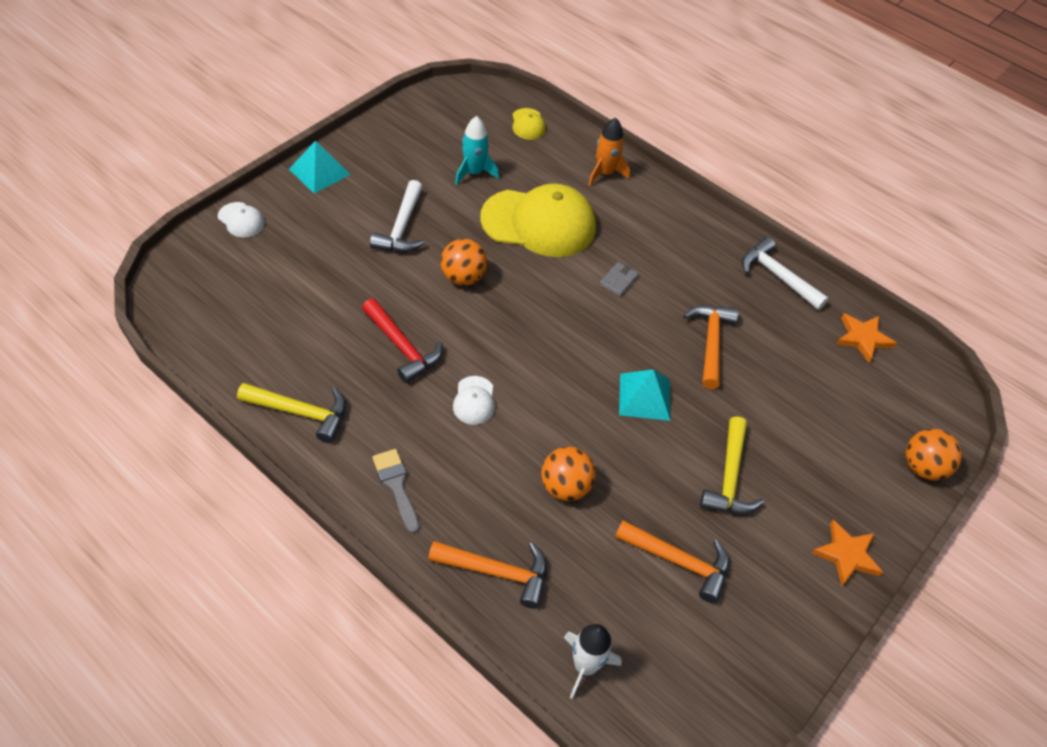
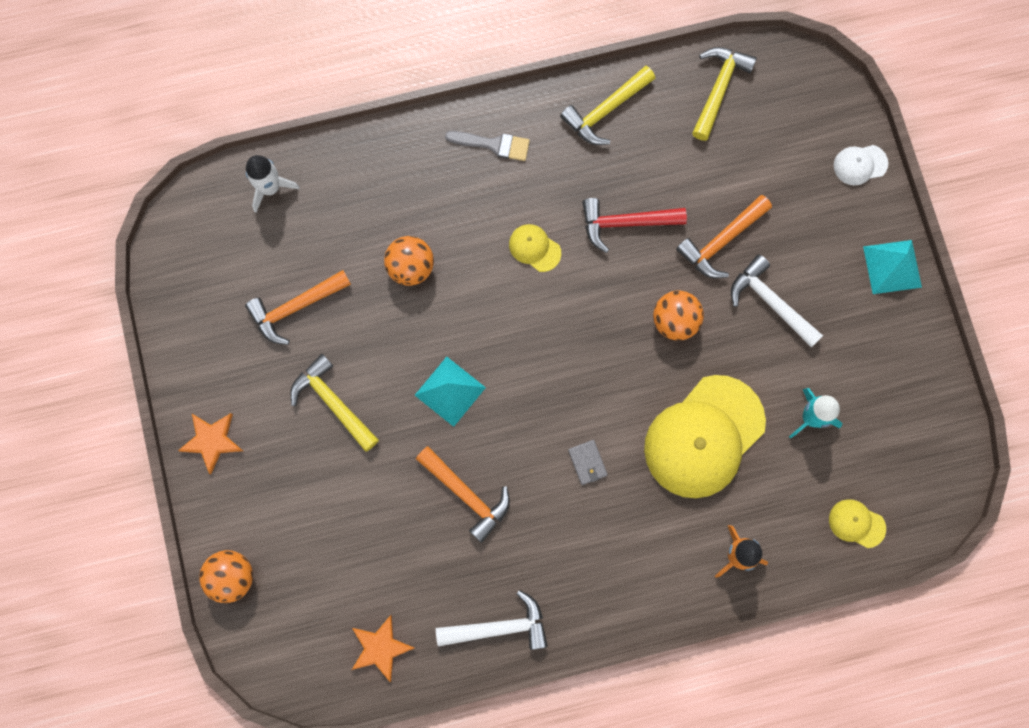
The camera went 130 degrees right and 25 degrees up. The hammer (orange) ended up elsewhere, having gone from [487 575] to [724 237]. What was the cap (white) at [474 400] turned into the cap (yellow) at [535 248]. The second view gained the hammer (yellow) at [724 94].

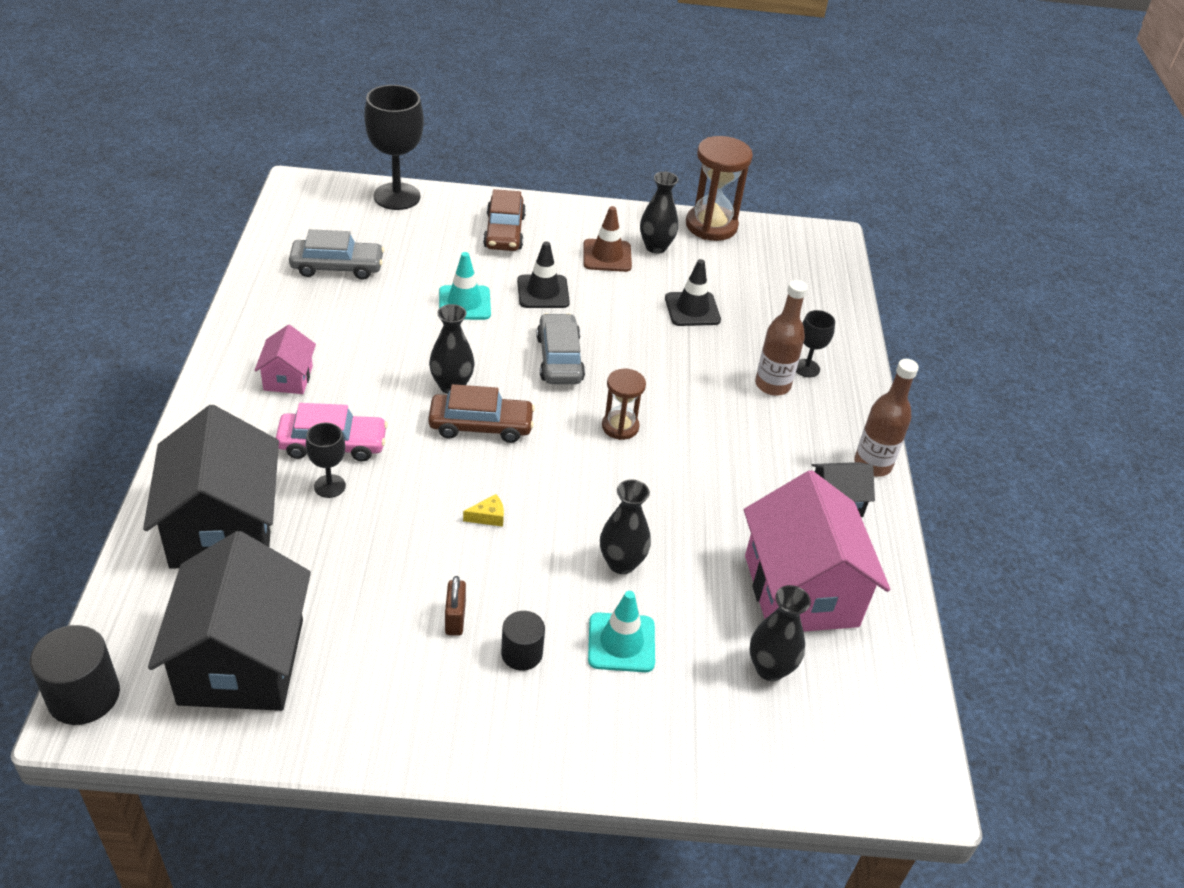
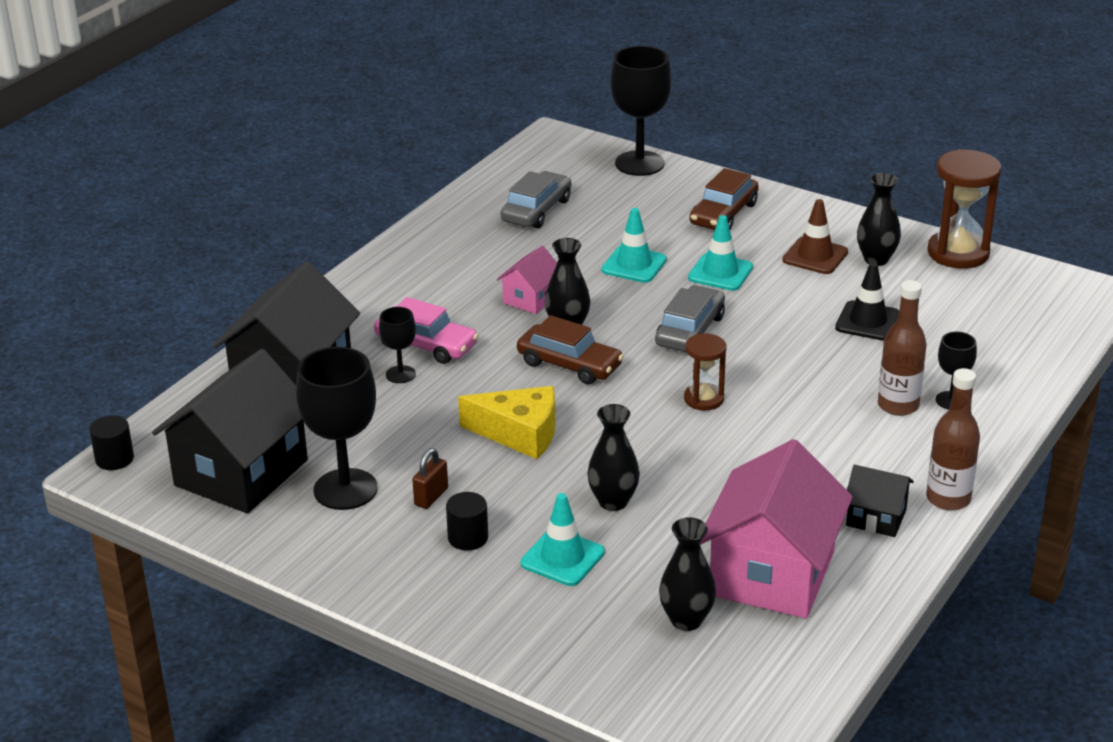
The camera went 35 degrees right and 10 degrees down. The size of the cylinder (black) at [75 675] changed by a factor of 0.65. The house (pink) ended up elsewhere, having gone from [285 359] to [527 280]. The car (grey) at [336 254] ended up facing another way, 90 degrees counterclockwise from before. The size of the cheese (yellow) at [483 510] changed by a factor of 2.40. What was the traffic cone (black) at [543 274] turned into the traffic cone (turquoise) at [720 253]. The second view gained the goblet (black) at [336 428].

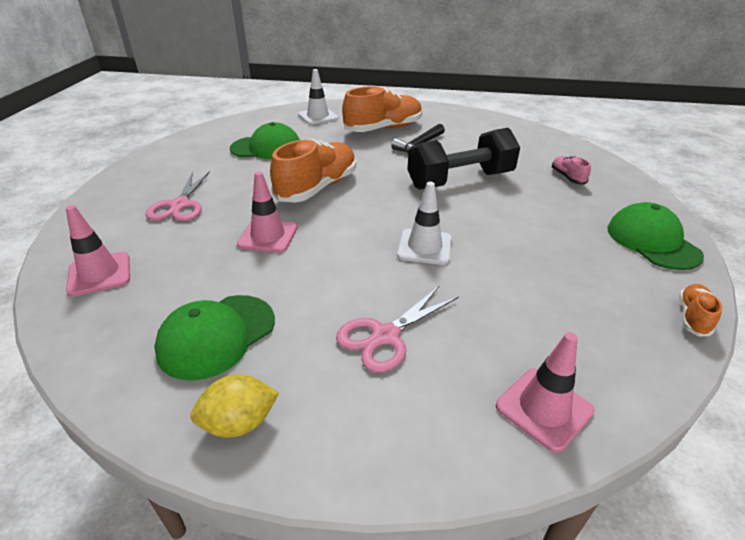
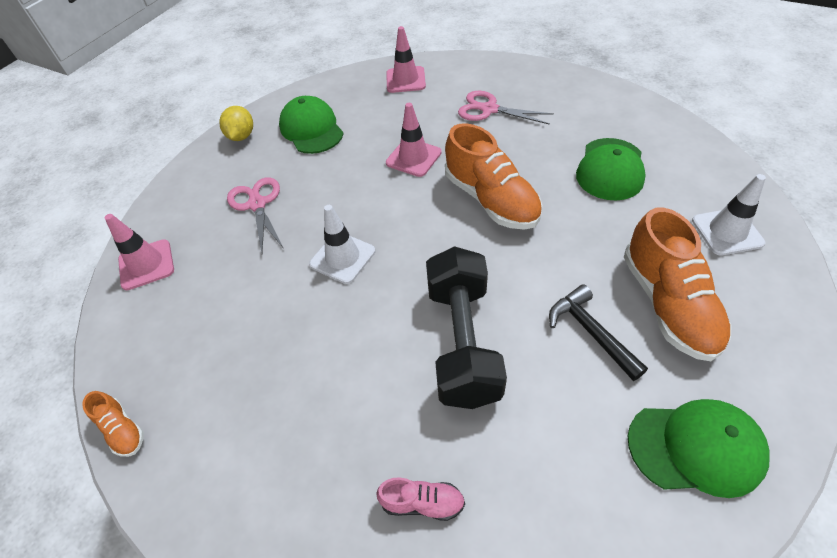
The camera went 115 degrees right and 15 degrees up. The cap (green) ended up elsewhere, having gone from [655 236] to [699 448].

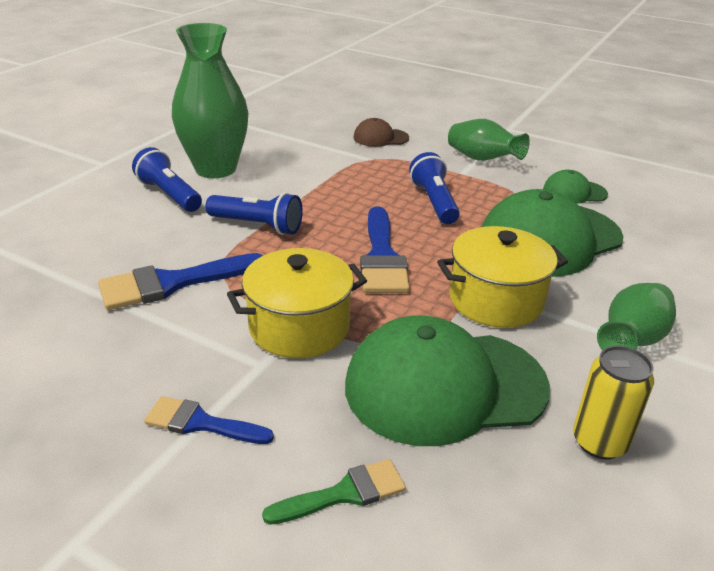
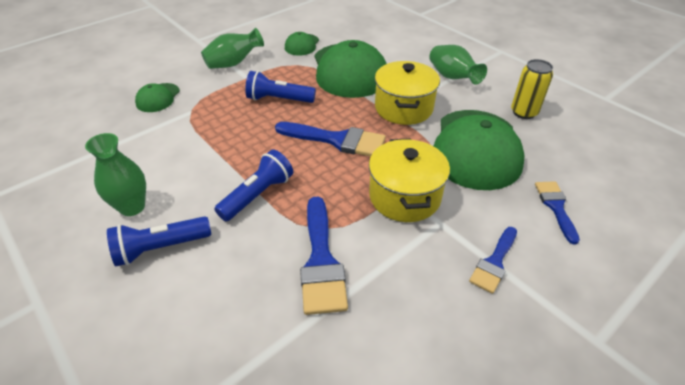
The camera went 70 degrees left and 10 degrees up. The size of the vase (green) at [210 100] changed by a factor of 0.59. What was the brush (green) at [334 492] turned into the brush (blue) at [557 212]. What was the cap (brown) at [381 132] turned into the cap (green) at [157 97].

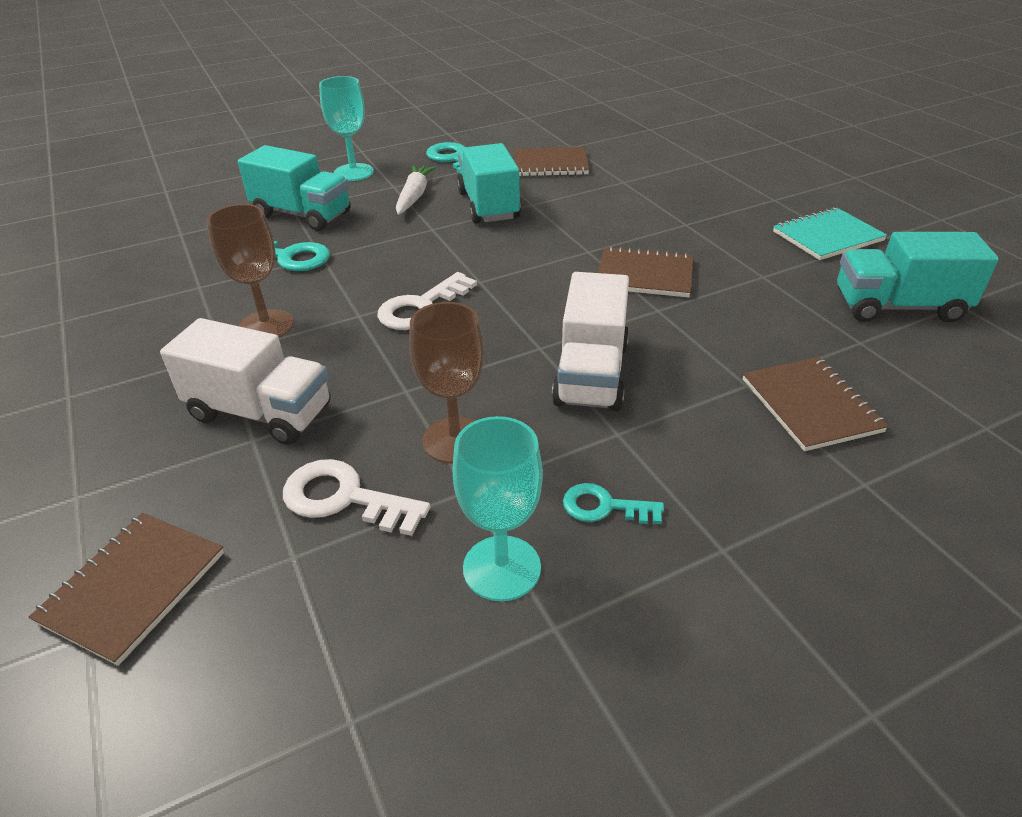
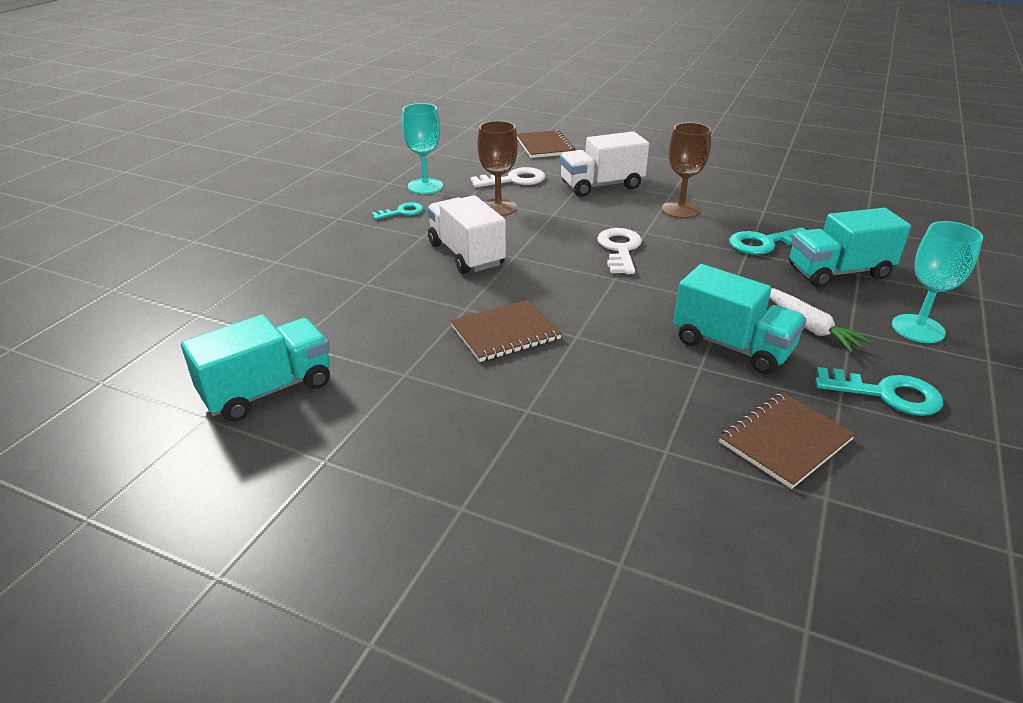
The camera went 140 degrees right and 5 degrees down. The second view lost the notebook (brown) at [816 404]. The second view lost the notebook (turquoise) at [830 233].

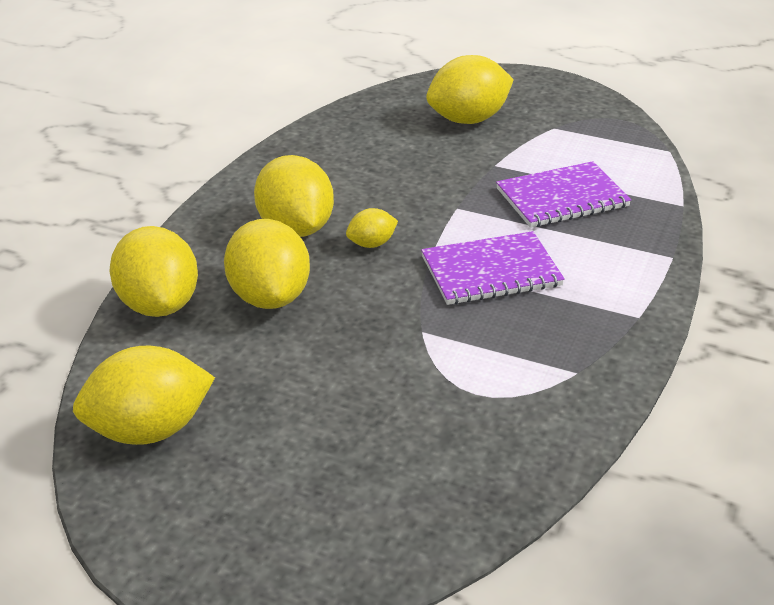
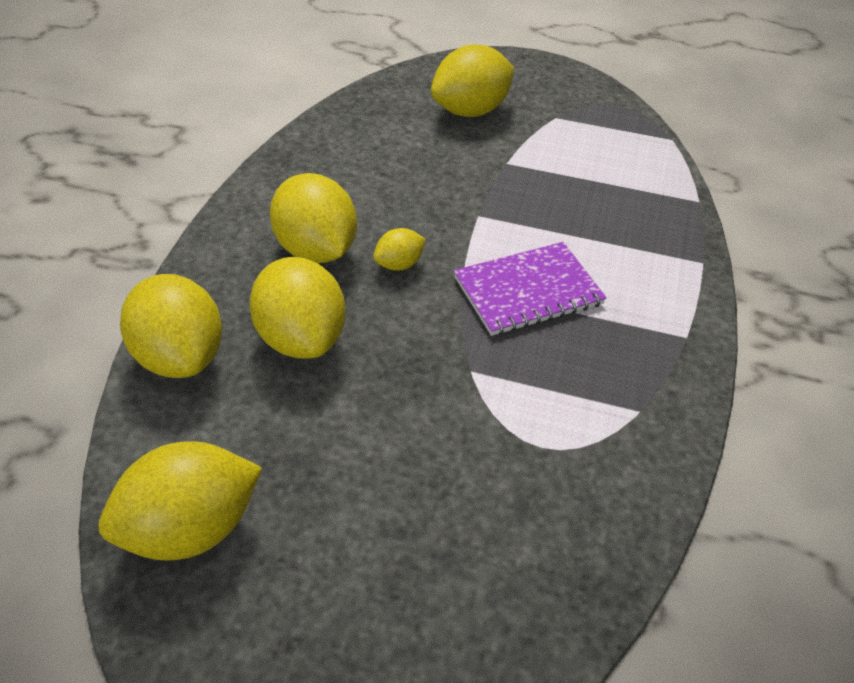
The camera went 10 degrees left and 10 degrees up. The second view lost the notebook (purple) at [563 194].

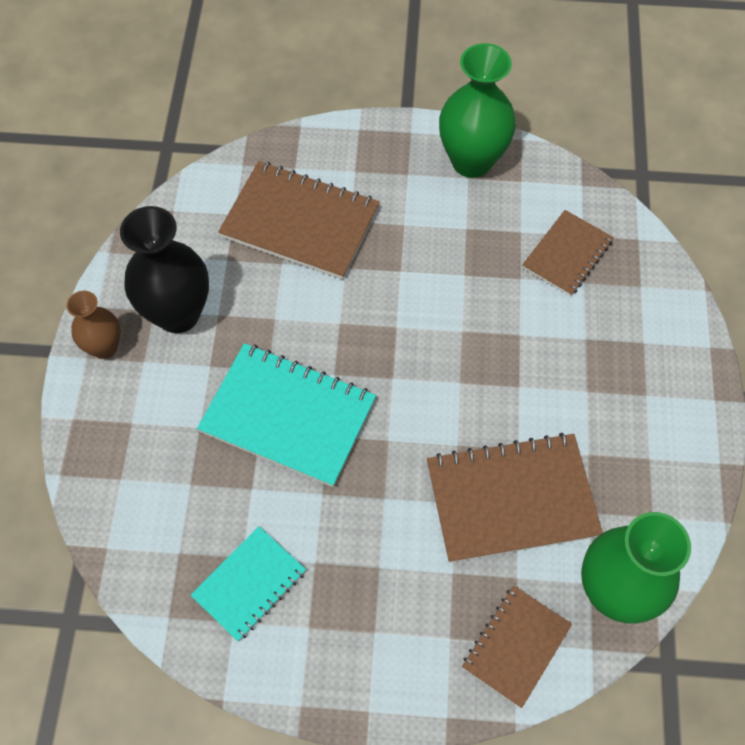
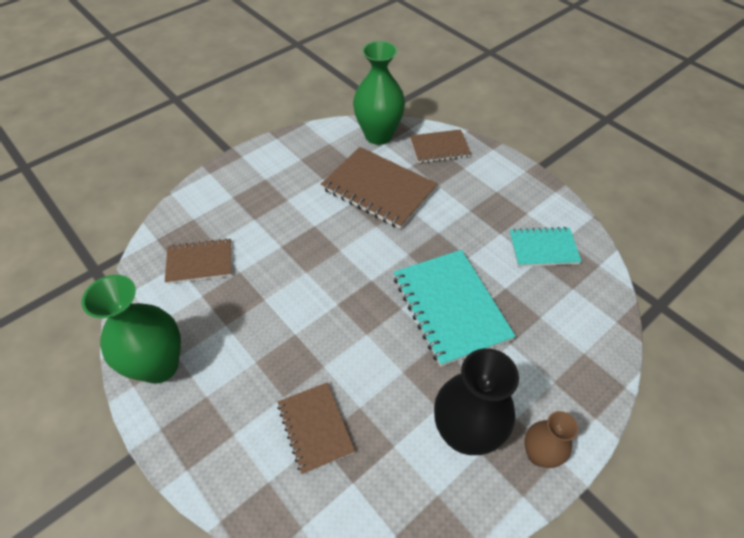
The camera went 135 degrees left and 10 degrees down. The size of the notebook (brown) at [299 220] changed by a factor of 0.60.

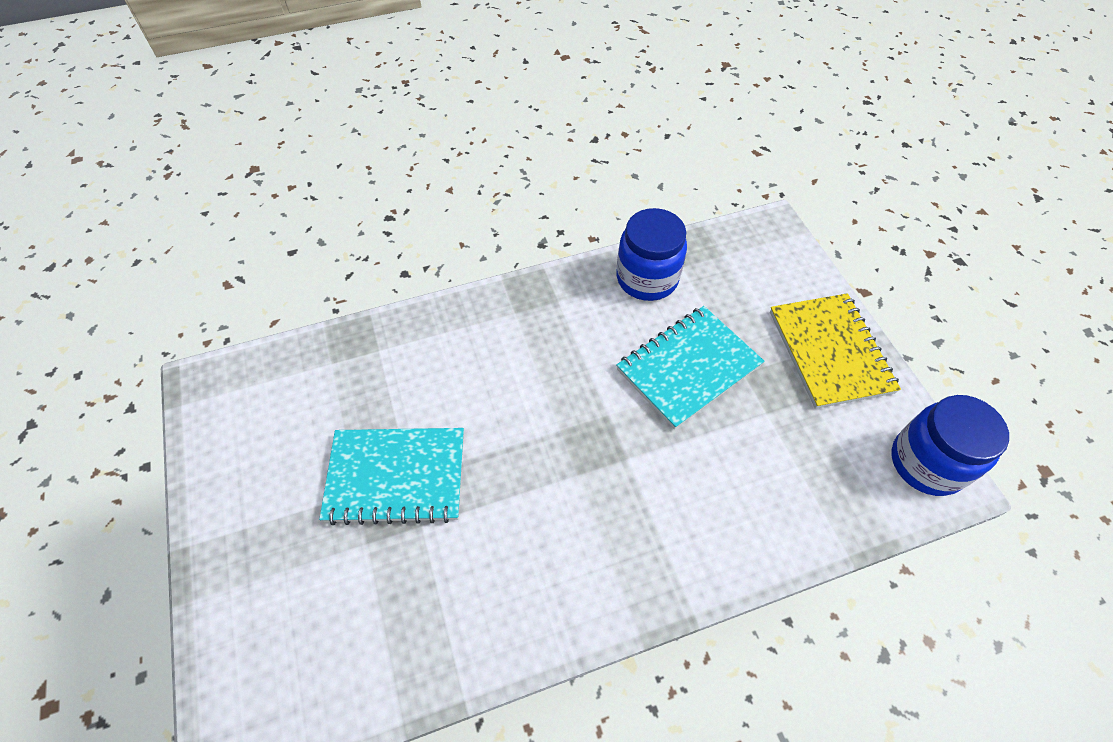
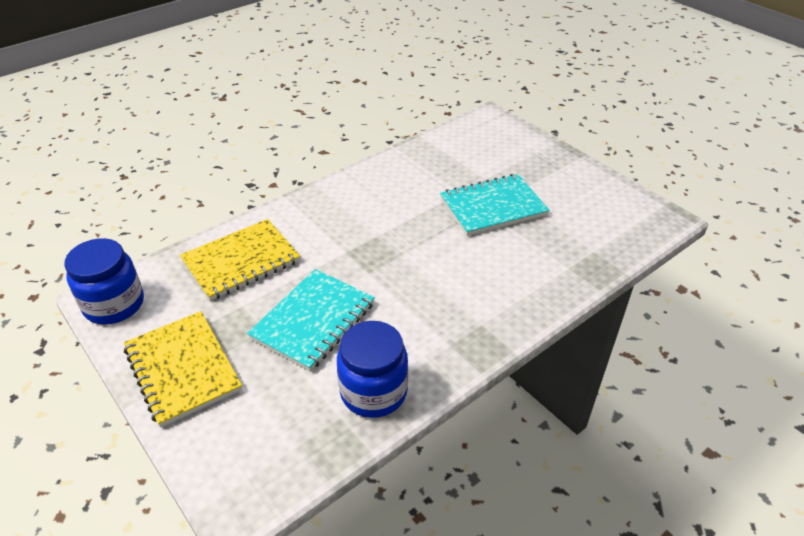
The camera went 160 degrees right and 15 degrees down. The second view gained the notebook (yellow) at [240 260].

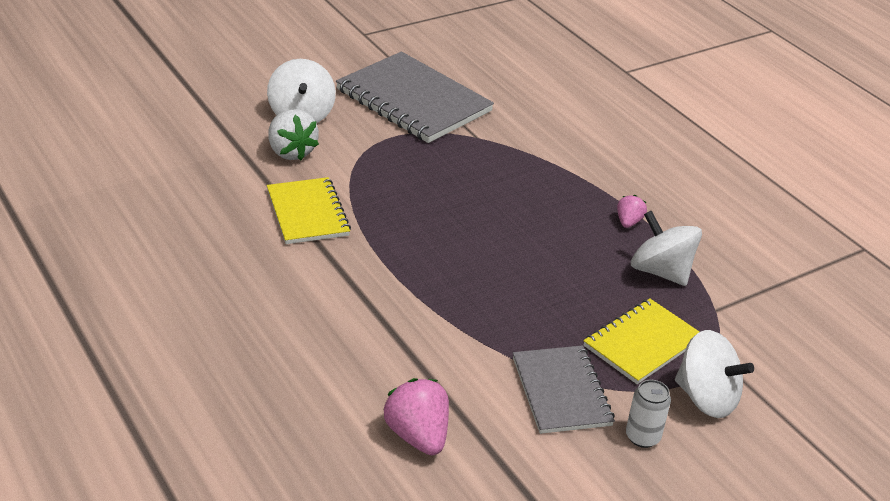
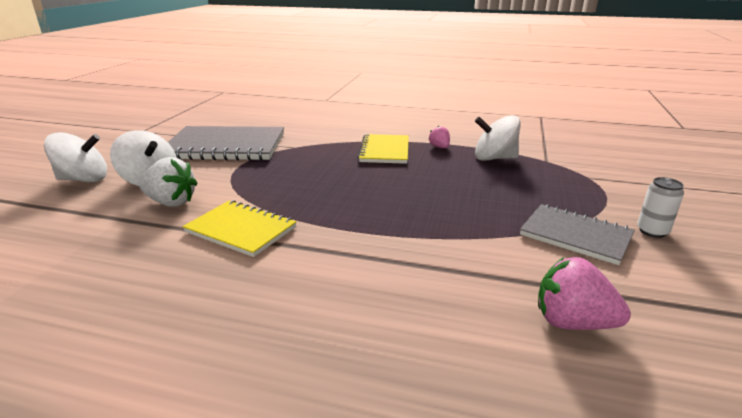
The camera went 40 degrees left and 10 degrees down. The notebook (yellow) ended up elsewhere, having gone from [641 341] to [383 149]. The spinning top (white) ended up elsewhere, having gone from [714 374] to [75 157].

